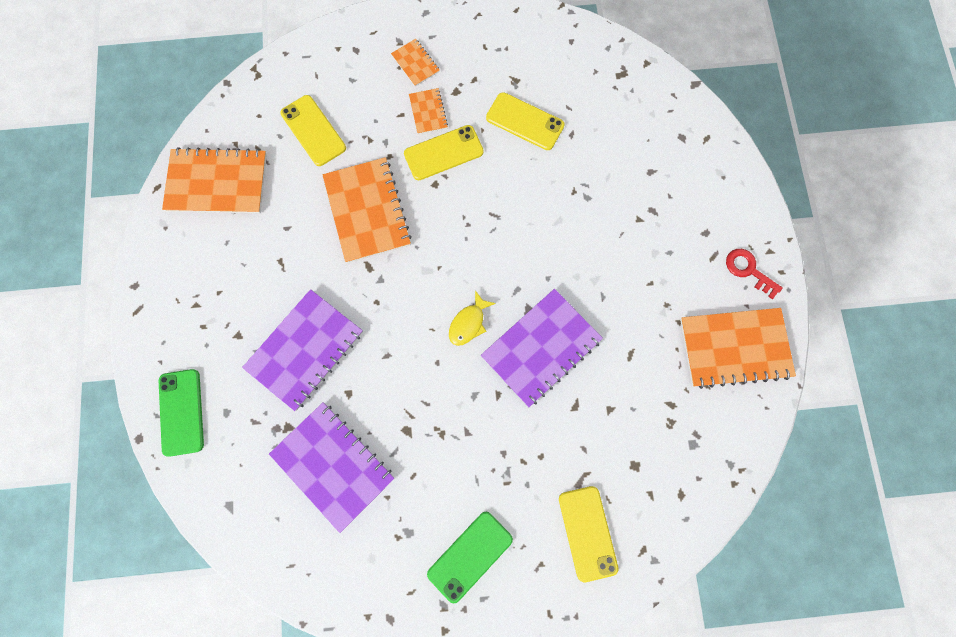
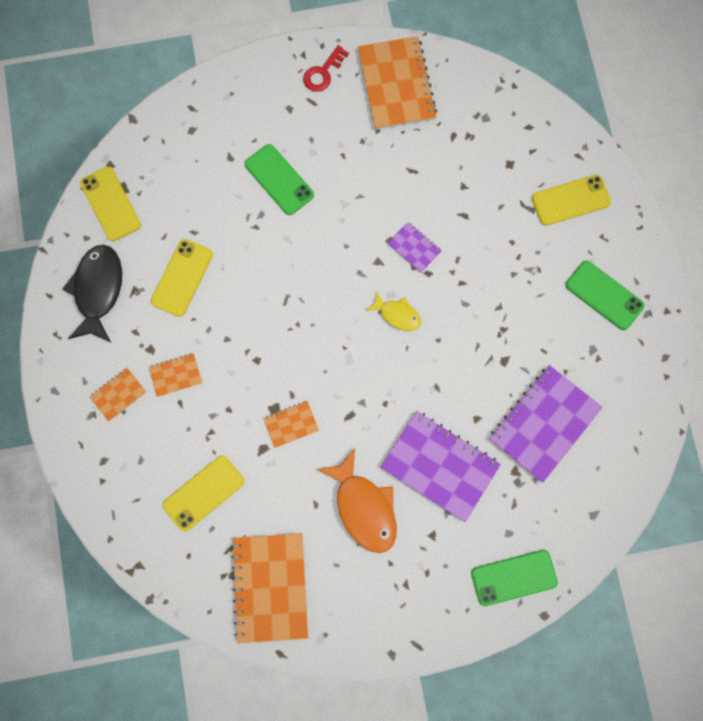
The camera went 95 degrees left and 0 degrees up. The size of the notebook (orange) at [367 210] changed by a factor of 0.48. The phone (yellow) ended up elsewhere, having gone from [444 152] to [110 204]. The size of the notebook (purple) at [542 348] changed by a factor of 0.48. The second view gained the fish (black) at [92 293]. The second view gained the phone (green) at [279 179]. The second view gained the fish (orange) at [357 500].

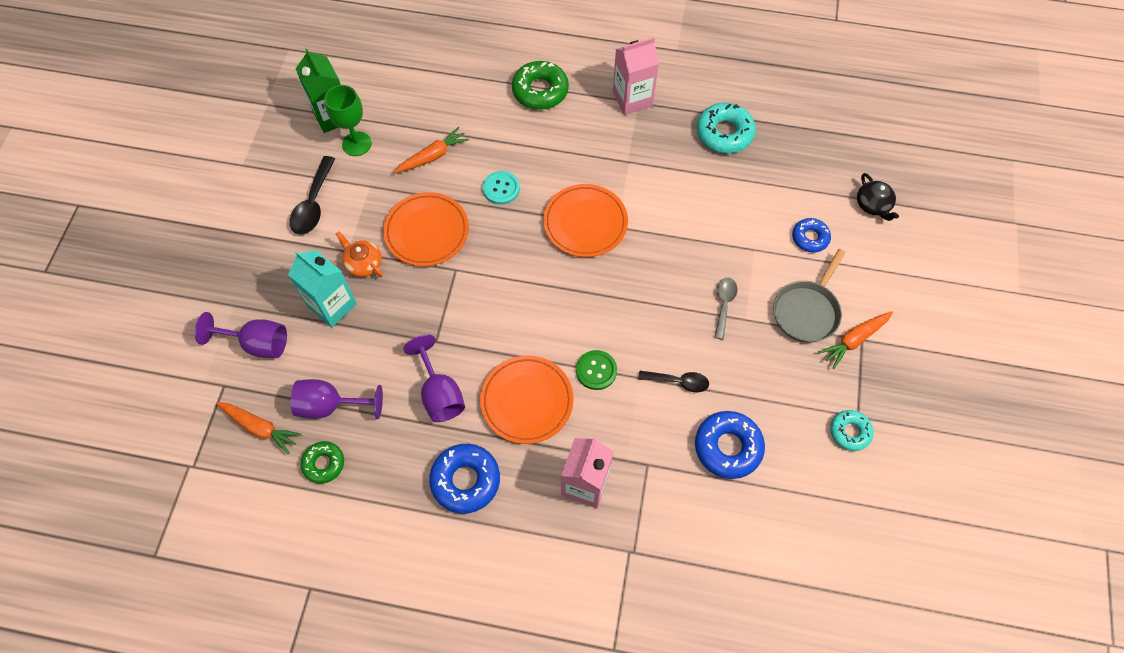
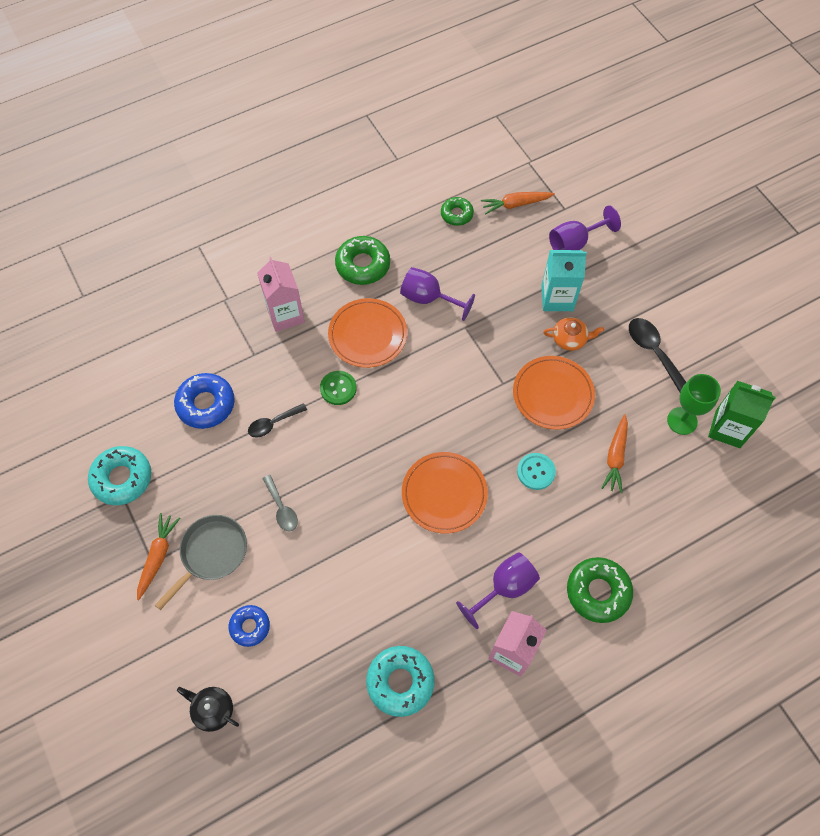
The camera went 140 degrees right and 0 degrees up. The goblet (purple) ended up elsewhere, having gone from [337 399] to [498 590]. What was the donut (blue) at [464 479] turned into the donut (green) at [362 260]. The pan (grey) at [809 296] ended up facing another way, 45 degrees clockwise from before. The size of the donut (turquoise) at [852 430] changed by a factor of 1.62.

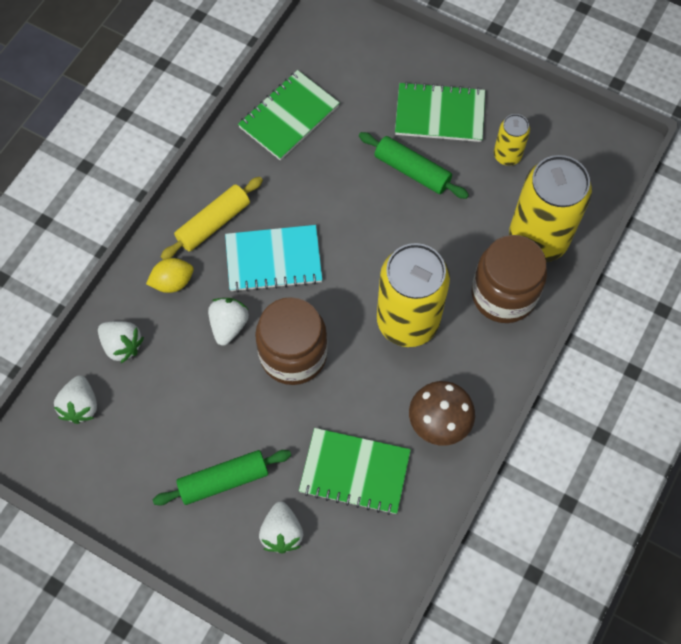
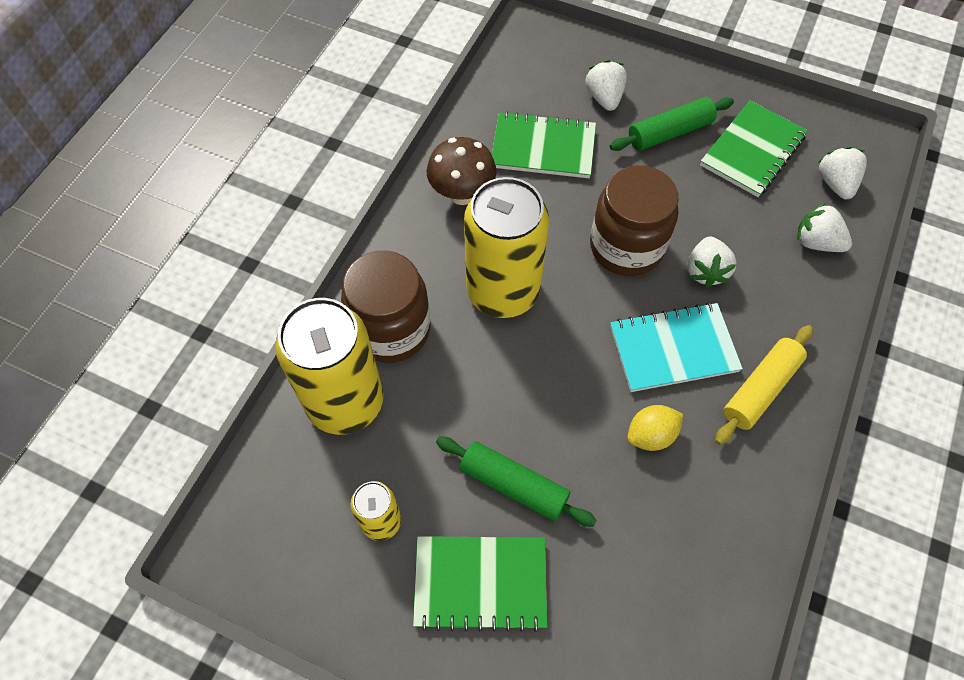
The camera went 175 degrees right and 5 degrees down. The lemon (yellow) ended up elsewhere, having gone from [170 275] to [655 428]. The notebook (green) ended up elsewhere, having gone from [289 115] to [754 148].

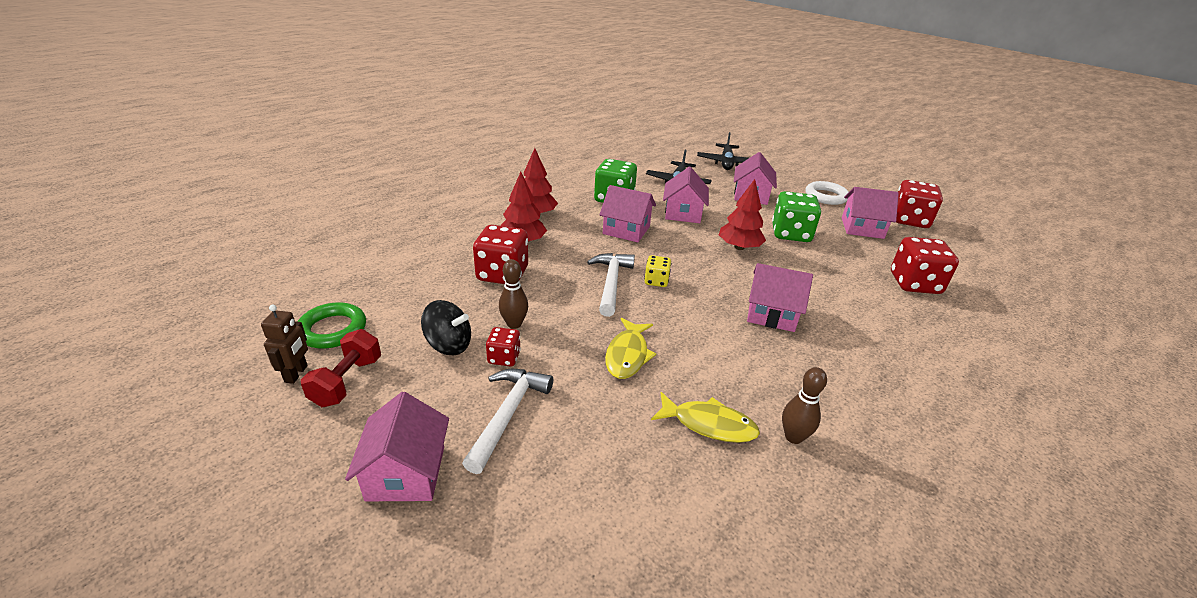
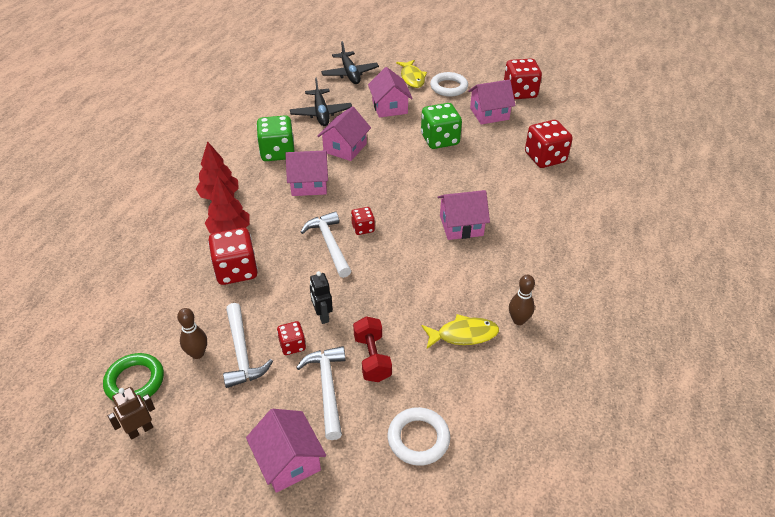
The camera went 25 degrees left and 10 degrees up. The robot (brown) at [284 344] ended up facing another way, 105 degrees counterclockwise from before. The dumbbell (red) ended up elsewhere, having gone from [341 368] to [372 349]. Where the spinning top (black) stood at [446 327], the hammer (white) came to stand at [248 345]. The bowling pin (brown) ended up elsewhere, having gone from [513 294] to [192 333]. The fish (yellow) ended up elsewhere, having gone from [630 348] to [411 74]. What was the dice (yellow) at [657 271] turned into the dice (red) at [363 221]. The house (pink) at [686 195] ended up facing another way, 45 degrees clockwise from before. The second view lost the tree (red) at [742 214]. The second view gained the robot (black) at [321 297]. The second view gained the ring (white) at [418 436].

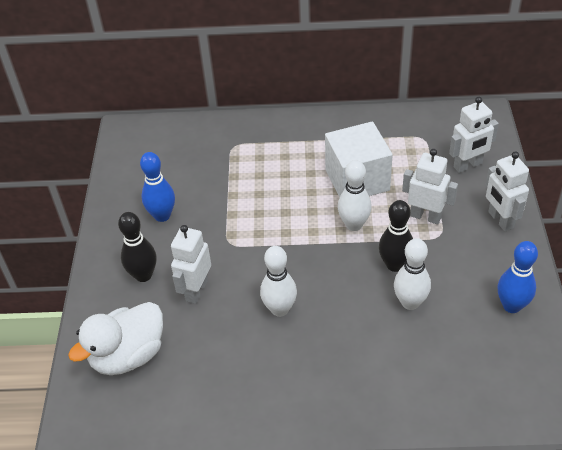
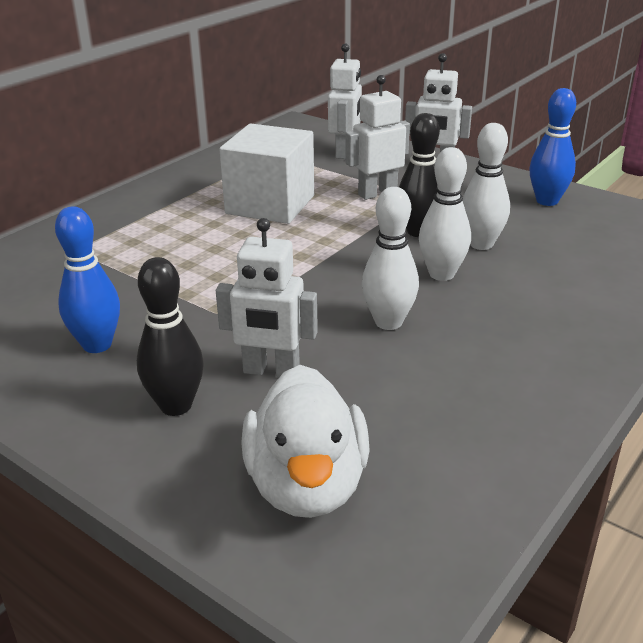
The camera went 55 degrees left and 15 degrees down. The robot (white) at [191 264] ended up facing another way, 45 degrees counterclockwise from before. The bowling pin (white) ended up elsewhere, having gone from [355 195] to [445 214].

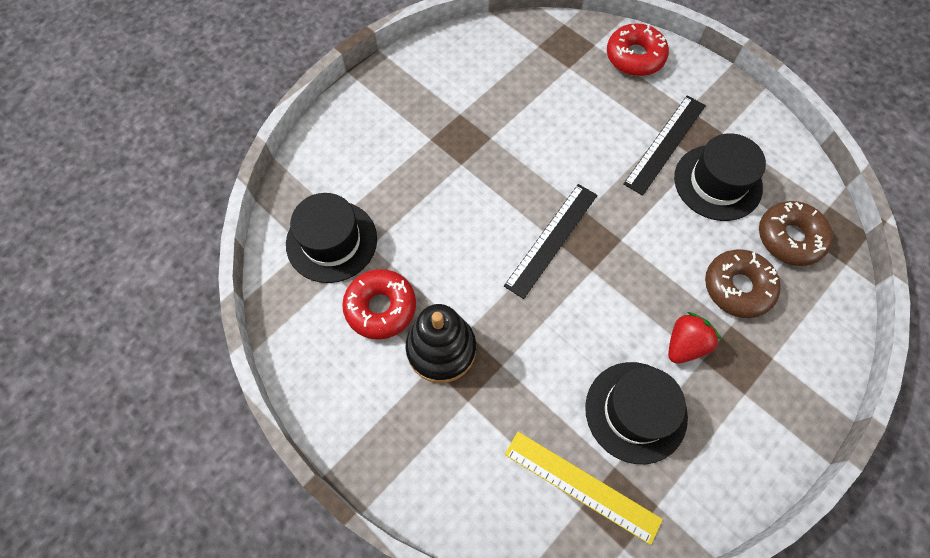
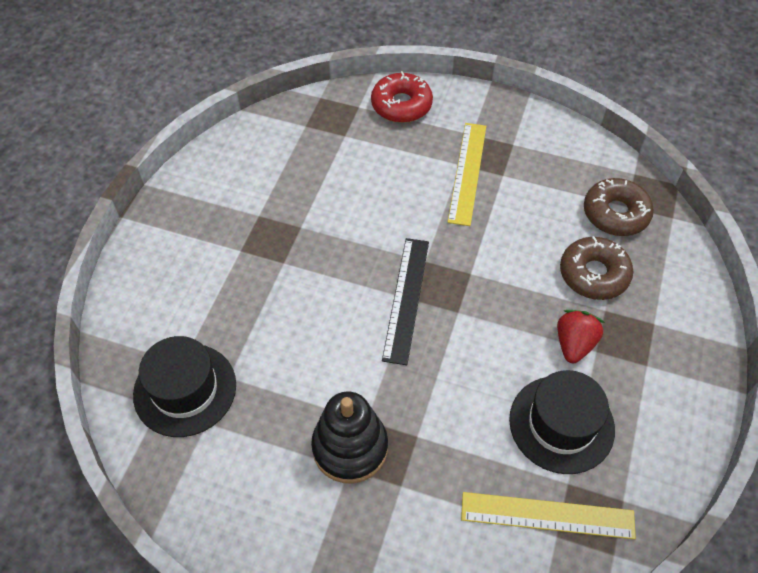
The camera went 25 degrees left and 10 degrees down. The second view lost the donut (red) at [379 304]. What was the ruler (black) at [664 146] turned into the ruler (yellow) at [467 174]. The second view lost the hat (black) at [720 177].

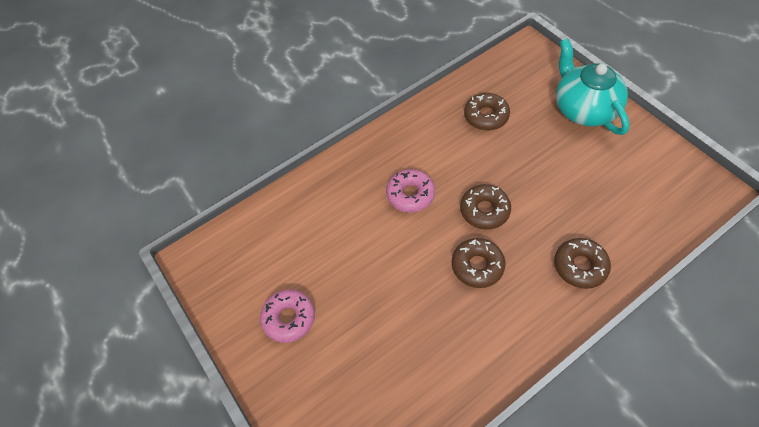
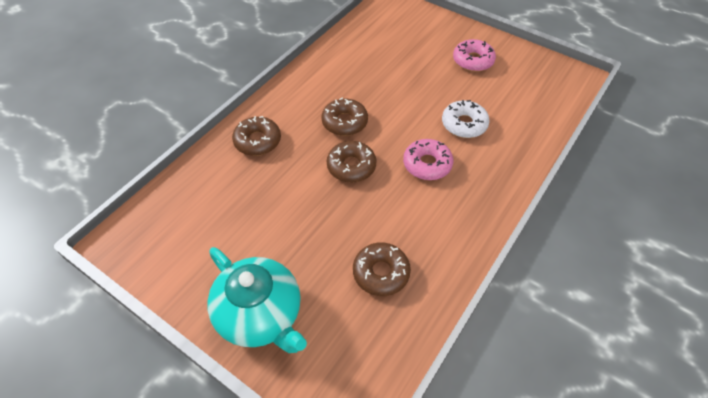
The camera went 155 degrees right and 5 degrees down. The second view gained the donut (white) at [466 119].

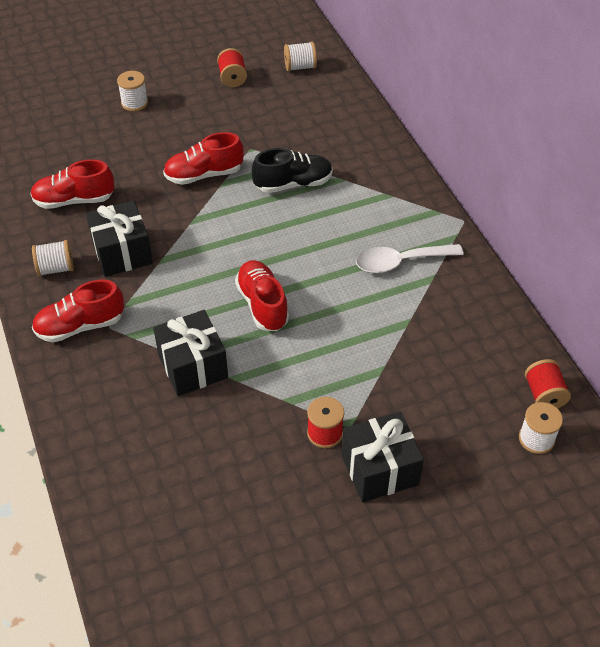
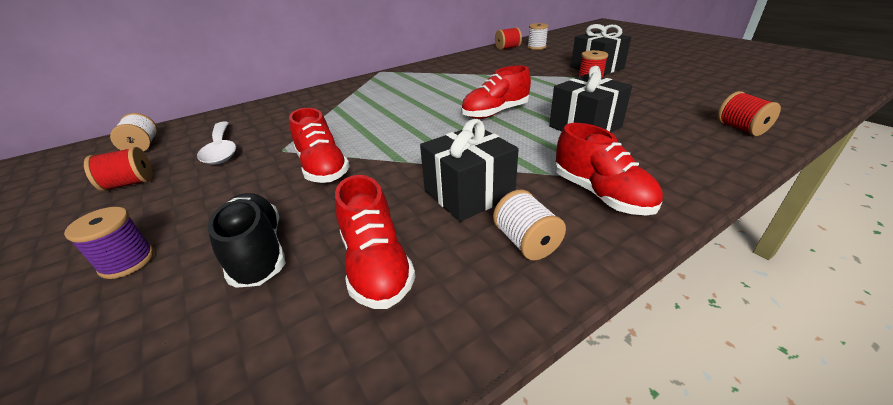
The camera went 100 degrees left and 15 degrees down. What was the spool (white) at [132 91] turned into the spool (purple) at [109 243]. The shoe (black) ended up elsewhere, having gone from [292 170] to [247 240]. The spoon (white) ended up elsewhere, having gone from [410 258] to [216 143]. The second view gained the spool (red) at [749 113].

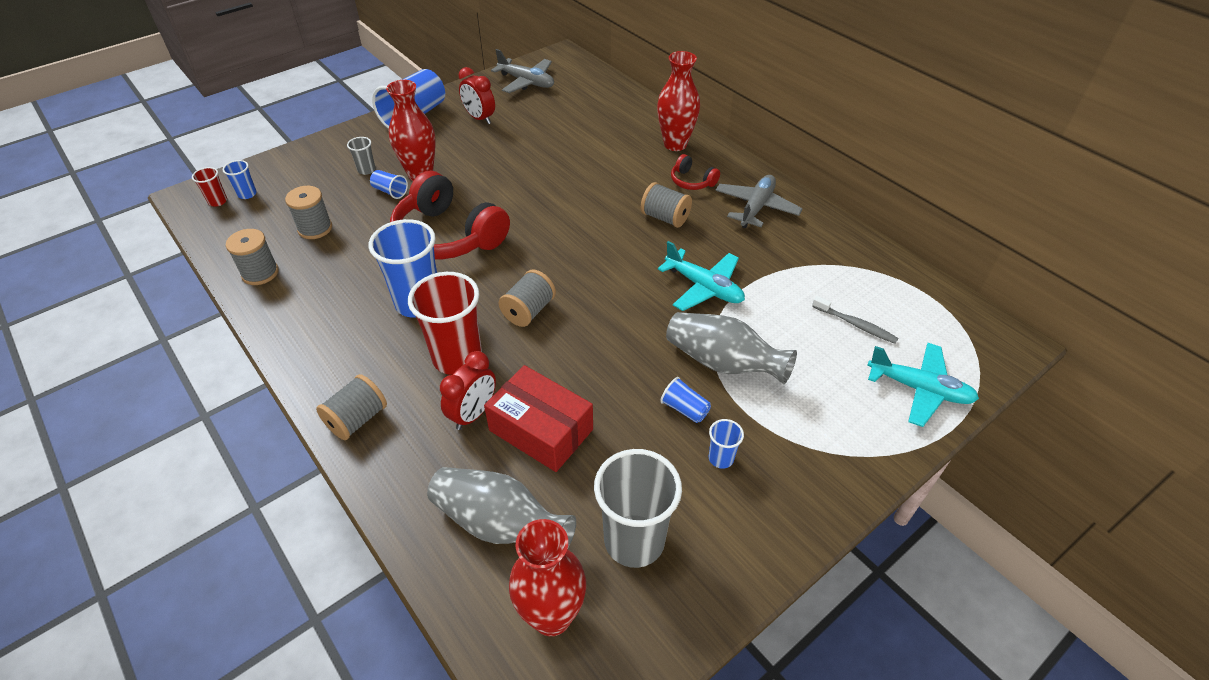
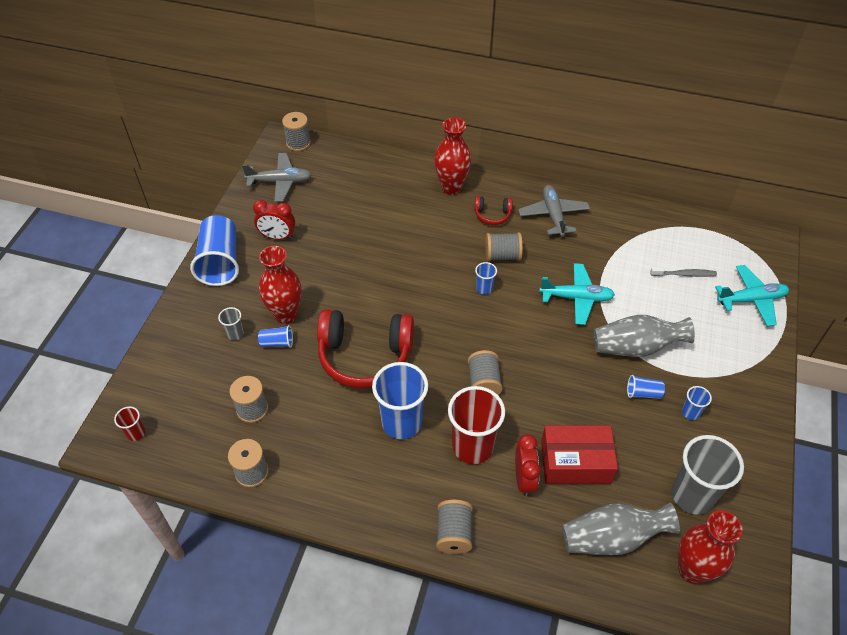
The camera went 35 degrees left and 5 degrees up. The cup (blue) ended up elsewhere, having gone from [240 179] to [486 278]. The second view gained the spool (grey) at [296 131].

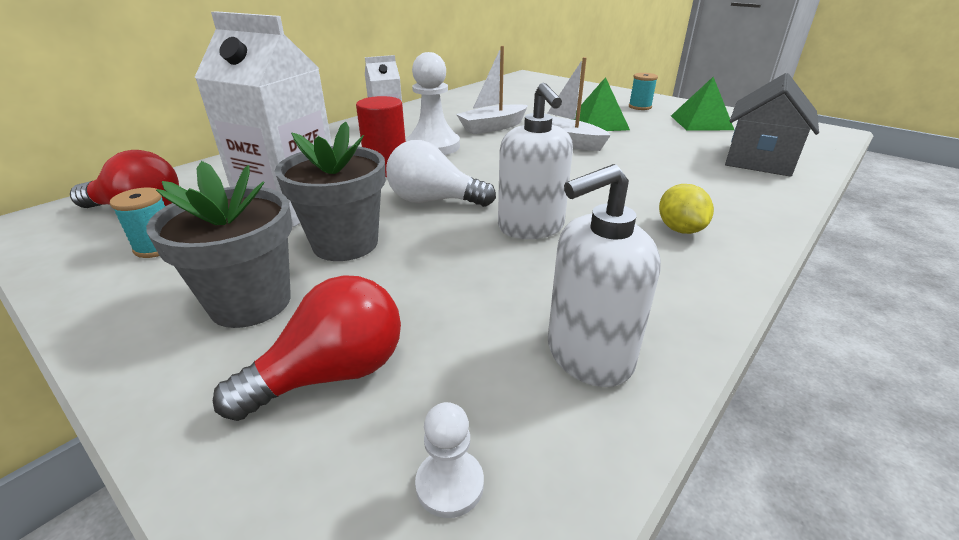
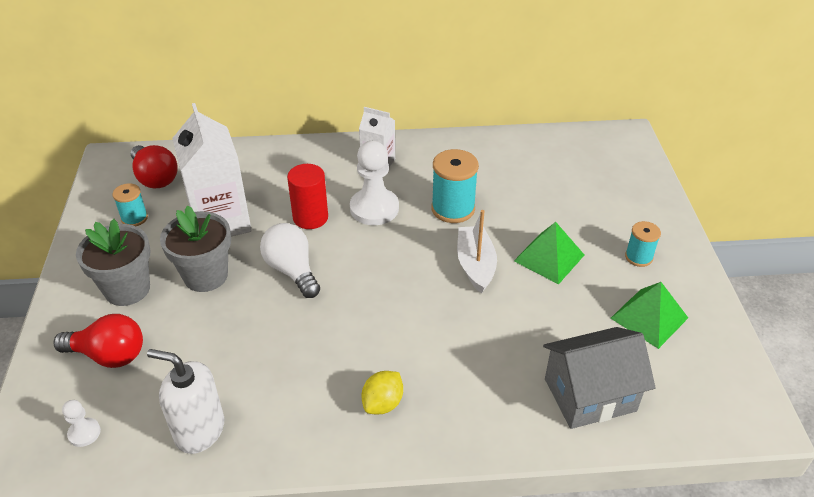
The camera went 45 degrees right and 10 degrees up. Where the boat (white) stood at [492 90], the spool (turquoise) came to stand at [455 186]. The second view lost the soap dispenser (white) at [535 161].

